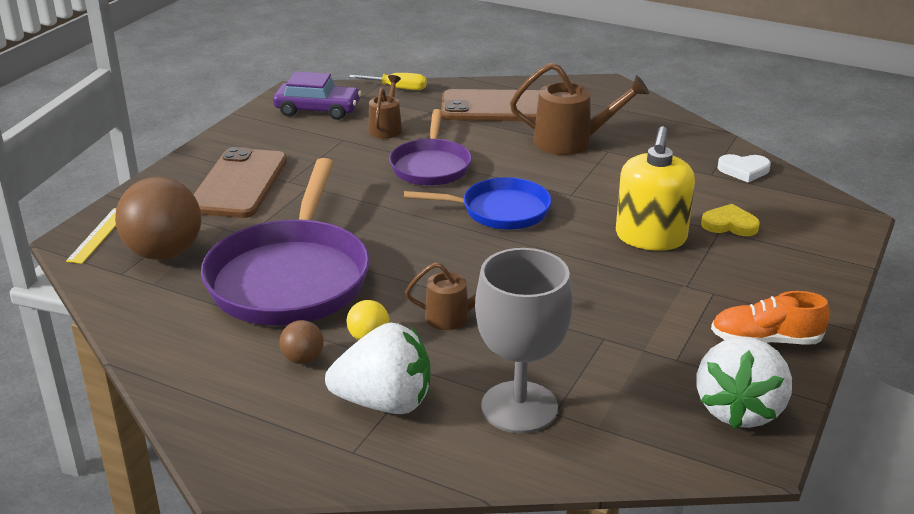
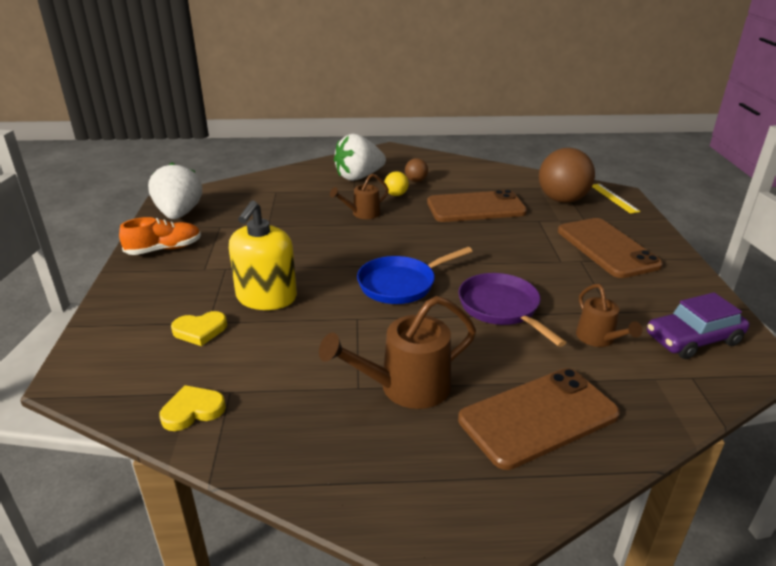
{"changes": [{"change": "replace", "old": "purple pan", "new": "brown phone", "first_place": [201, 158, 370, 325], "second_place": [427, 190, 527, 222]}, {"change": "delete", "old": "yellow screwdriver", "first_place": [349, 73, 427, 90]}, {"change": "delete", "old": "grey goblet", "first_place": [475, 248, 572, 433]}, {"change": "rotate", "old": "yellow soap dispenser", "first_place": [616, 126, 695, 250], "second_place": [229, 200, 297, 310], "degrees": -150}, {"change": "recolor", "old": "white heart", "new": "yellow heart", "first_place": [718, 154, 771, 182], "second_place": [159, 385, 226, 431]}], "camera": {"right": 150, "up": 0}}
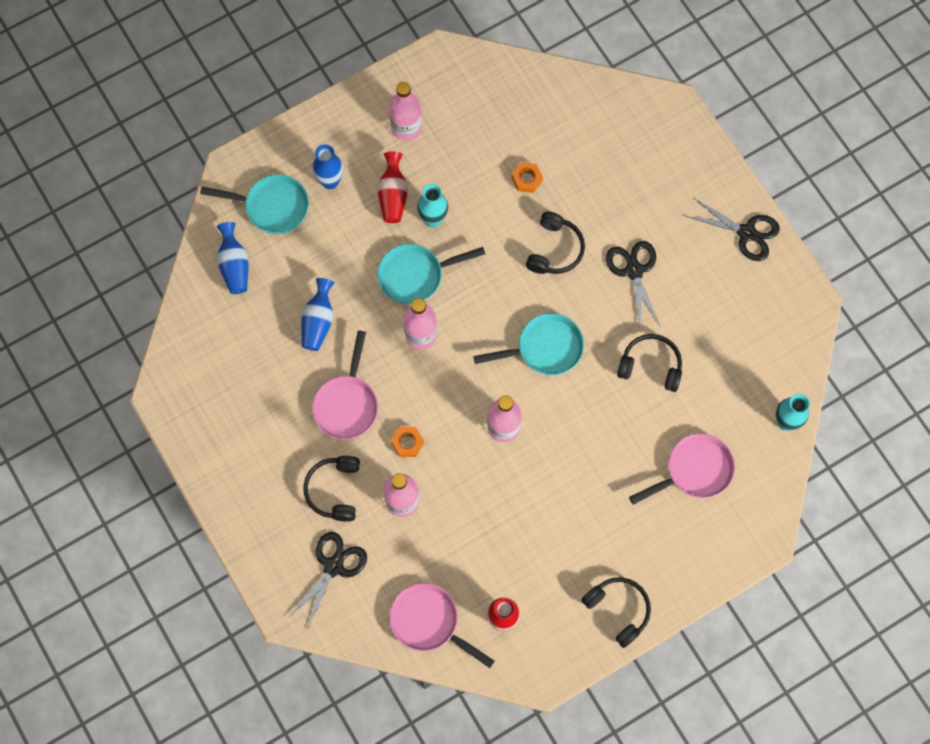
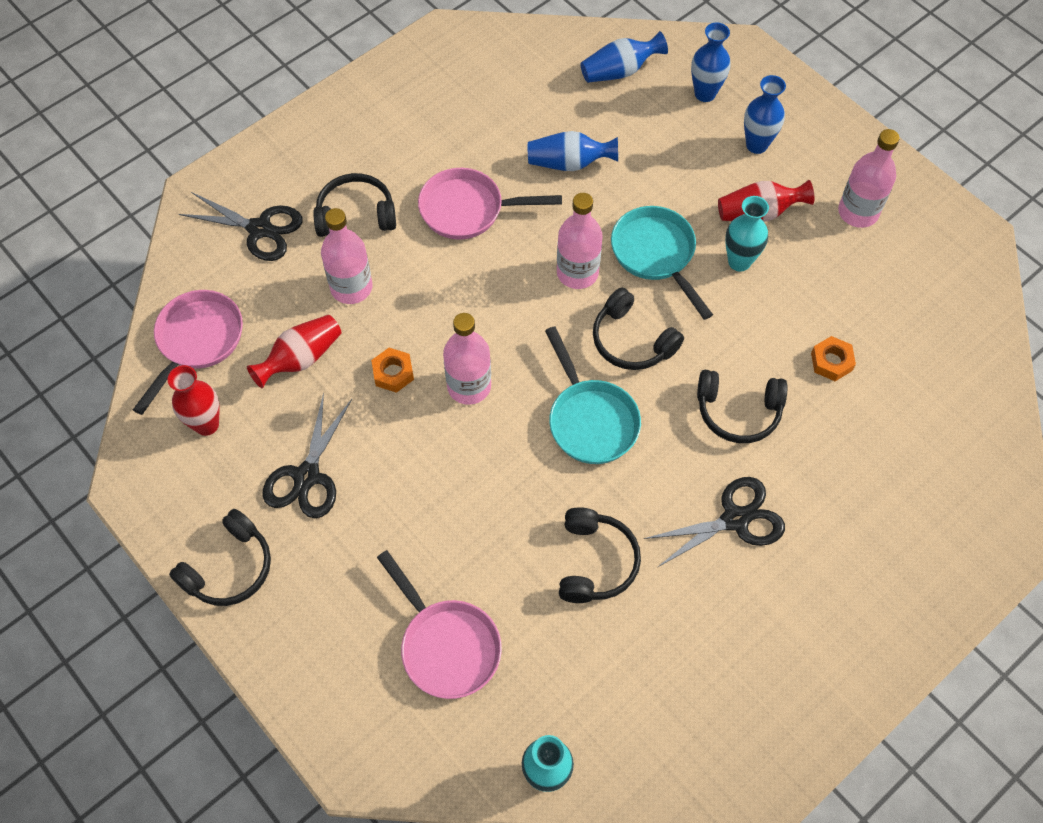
{"changes": [{"change": "replace", "old": "turquoise pan", "new": "blue vase", "first_place": [200, 175, 309, 234], "second_place": [691, 23, 731, 102]}, {"change": "move", "old": "orange nut", "first_place": [391, 427, 424, 457], "second_place": [371, 348, 414, 393]}, {"change": "move", "old": "black scissors", "first_place": [686, 198, 780, 261], "second_place": [262, 392, 352, 518]}, {"change": "insert", "new": "red vase", "second_place": [247, 315, 341, 388]}, {"change": "insert", "new": "black headphones", "second_place": [593, 287, 684, 370]}], "camera": {"right": 80, "up": -10}}
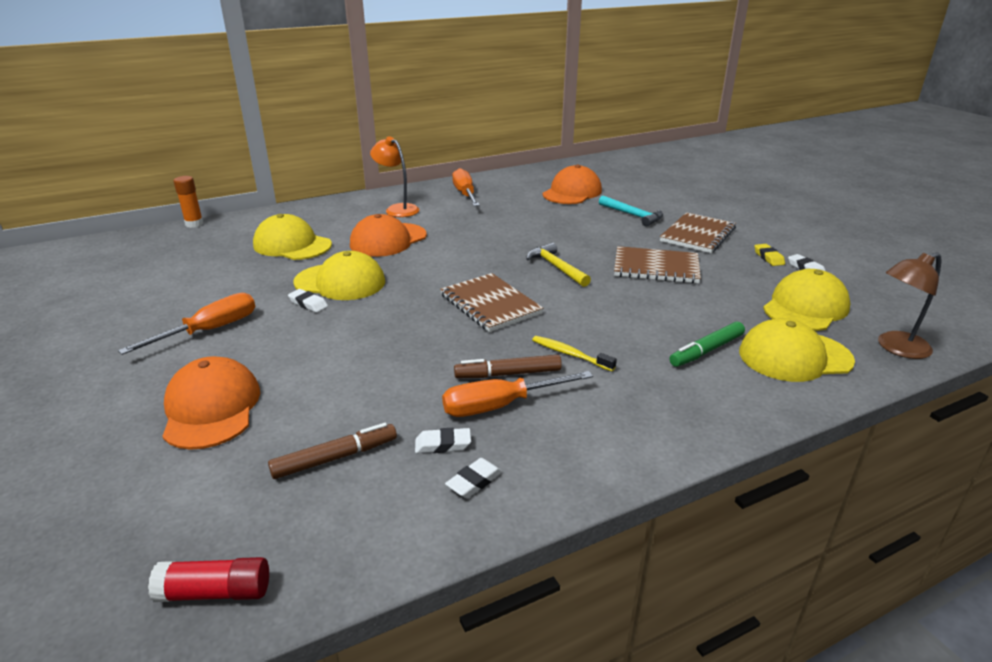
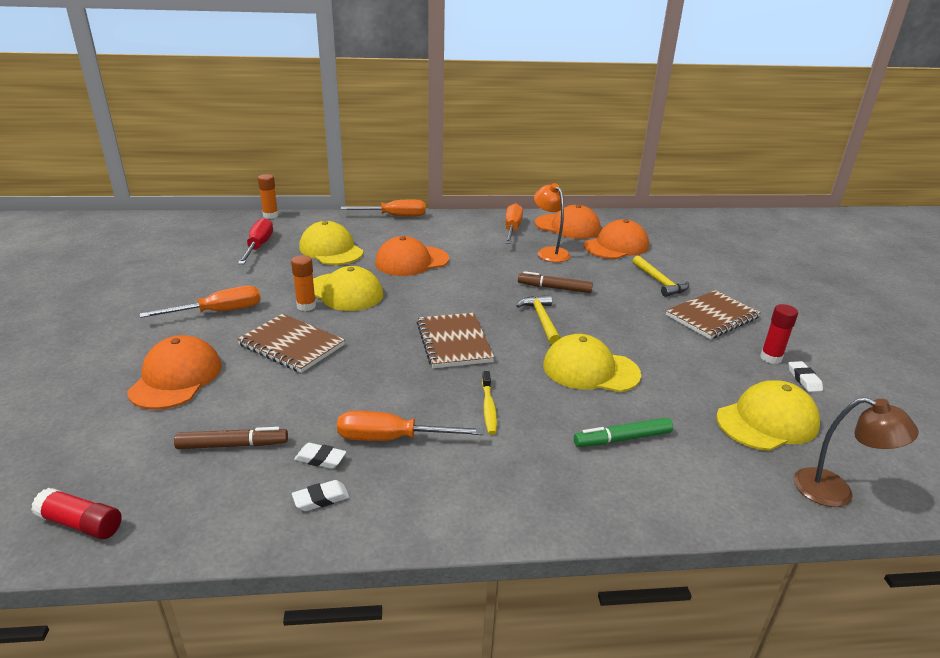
{"changes": [{"change": "replace", "old": "white eraser", "new": "orange glue stick", "first_place": [288, 289, 328, 313], "second_place": [291, 255, 316, 311]}, {"change": "move", "old": "orange lamp", "first_place": [370, 136, 419, 217], "second_place": [534, 183, 571, 262]}, {"change": "move", "old": "brown marker", "first_place": [454, 355, 562, 378], "second_place": [518, 271, 593, 293]}, {"change": "rotate", "old": "yellow toothbrush", "first_place": [532, 336, 617, 371], "second_place": [482, 371, 497, 435], "degrees": -150}, {"change": "recolor", "old": "turquoise hammer", "new": "yellow hammer", "first_place": [599, 195, 663, 227], "second_place": [633, 256, 689, 297]}, {"change": "move", "old": "brown notebook", "first_place": [614, 246, 701, 284], "second_place": [237, 314, 345, 373]}, {"change": "move", "old": "yellow cap", "first_place": [739, 318, 855, 382], "second_place": [543, 334, 641, 392]}, {"change": "replace", "old": "yellow eraser", "new": "red glue stick", "first_place": [754, 244, 785, 266], "second_place": [760, 304, 798, 364]}, {"change": "rotate", "old": "brown lamp", "first_place": [878, 252, 941, 359], "second_place": [794, 397, 919, 507], "degrees": -150}, {"change": "insert", "new": "red screwdriver", "second_place": [238, 218, 273, 264]}, {"change": "insert", "new": "orange screwdriver", "second_place": [341, 200, 426, 217]}, {"change": "insert", "new": "orange cap", "second_place": [535, 205, 601, 239]}], "camera": {"right": 20, "up": 0}}
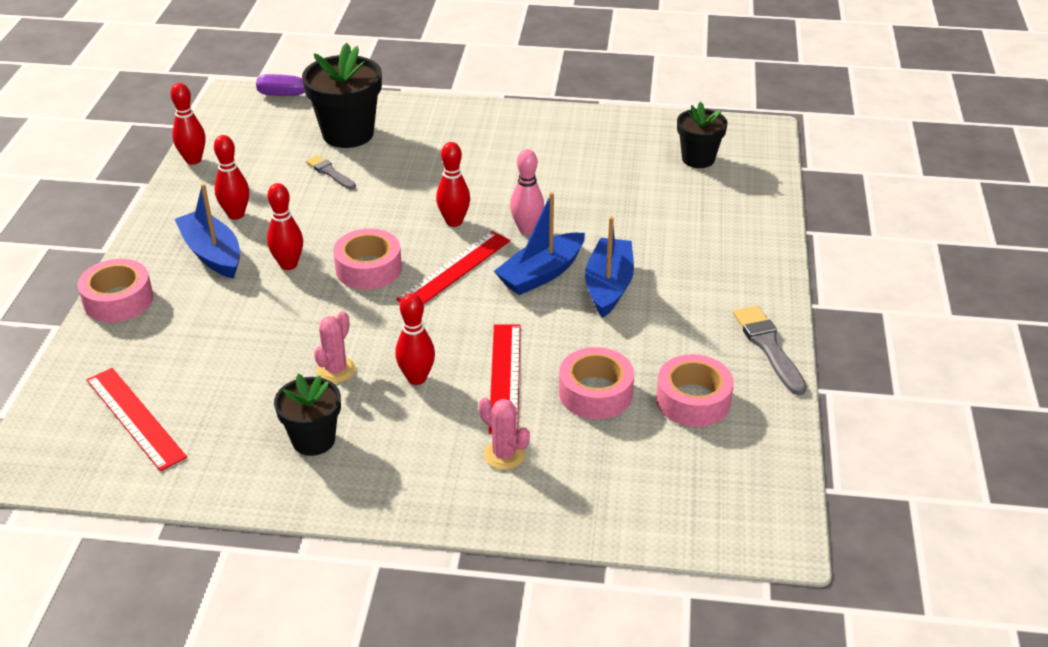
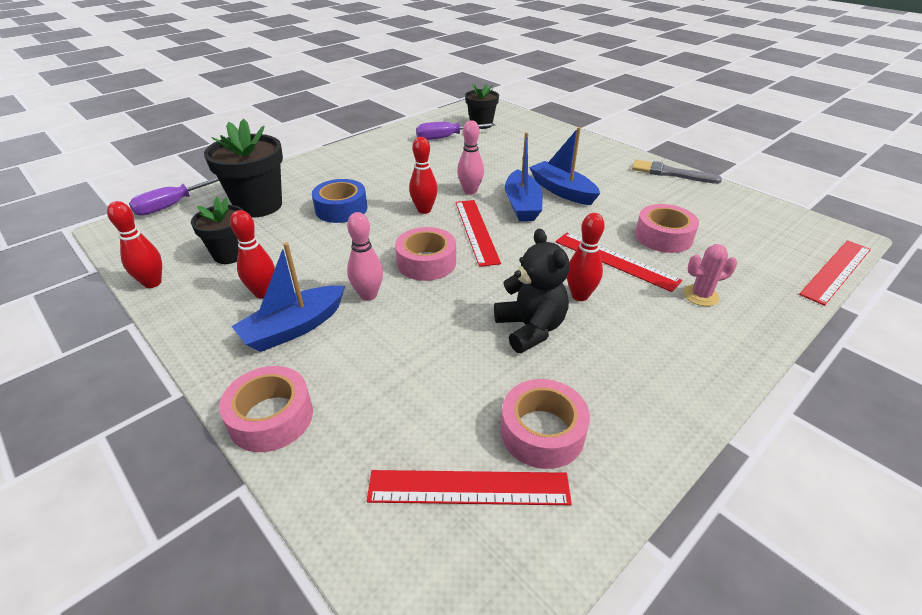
{"changes": [{"change": "rotate", "old": "blue boat", "first_place": [175, 183, 240, 278], "second_place": [231, 242, 345, 352], "degrees": -45}, {"change": "recolor", "old": "red bowling pin", "new": "pink bowling pin", "first_place": [267, 183, 303, 270], "second_place": [347, 212, 383, 301]}, {"change": "move", "old": "black flower pot", "first_place": [274, 374, 341, 456], "second_place": [191, 197, 244, 264]}, {"change": "delete", "old": "grey brush", "first_place": [306, 155, 356, 190]}, {"change": "replace", "old": "pink cactus", "new": "black teddy bear", "first_place": [314, 311, 356, 383], "second_place": [494, 228, 569, 353]}, {"change": "move", "old": "pink tape", "first_place": [656, 354, 734, 427], "second_place": [501, 379, 590, 469]}, {"change": "insert", "new": "blue tape", "second_place": [312, 179, 367, 223]}, {"change": "insert", "new": "purple screwdriver", "second_place": [416, 122, 495, 140]}, {"change": "insert", "new": "red ruler", "second_place": [799, 240, 871, 306]}], "camera": {"right": -50, "up": 0}}
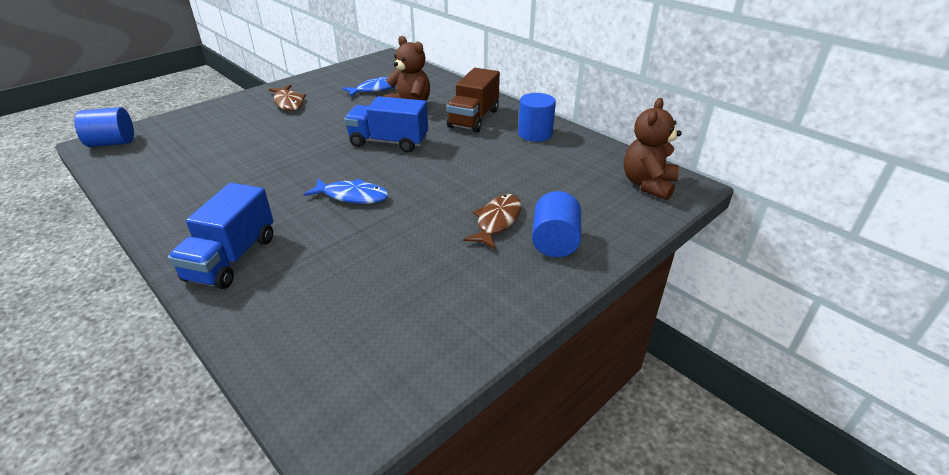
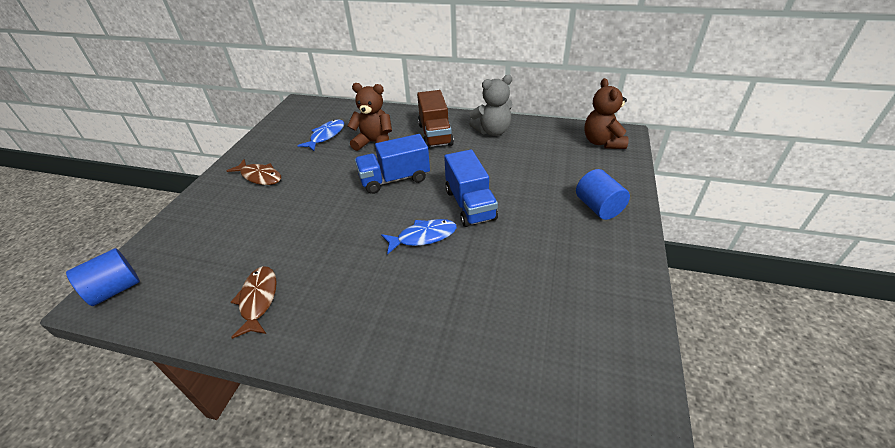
{"changes": [{"change": "move", "old": "blue truck", "first_place": [168, 183, 273, 289], "second_place": [444, 149, 498, 227]}, {"change": "move", "old": "brown fish", "first_place": [463, 194, 521, 249], "second_place": [231, 266, 277, 339]}, {"change": "replace", "old": "blue cylinder", "new": "grey teddy bear", "first_place": [518, 93, 556, 142], "second_place": [469, 75, 512, 136]}], "camera": {"right": -30, "up": 5}}
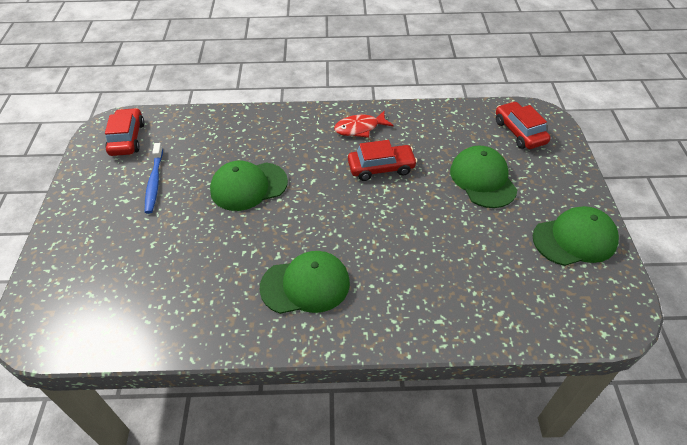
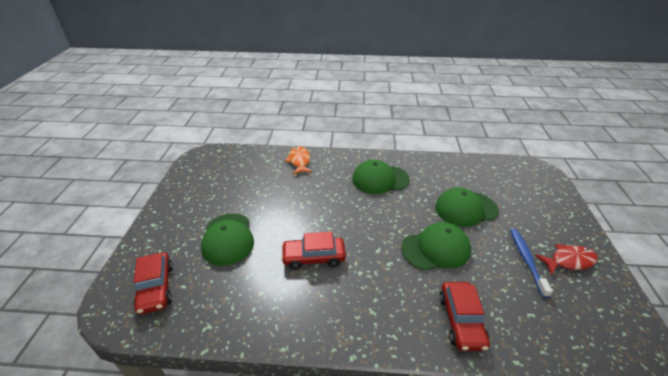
{"changes": [{"change": "move", "old": "red car", "first_place": [105, 108, 145, 156], "second_place": [439, 282, 490, 351]}, {"change": "move", "old": "red fish", "first_place": [334, 111, 394, 138], "second_place": [535, 244, 598, 276]}, {"change": "move", "old": "green cap", "first_place": [533, 206, 619, 266], "second_place": [435, 187, 499, 227]}, {"change": "insert", "new": "orange fish", "second_place": [285, 146, 312, 174]}], "camera": {"right": -175, "up": -10}}
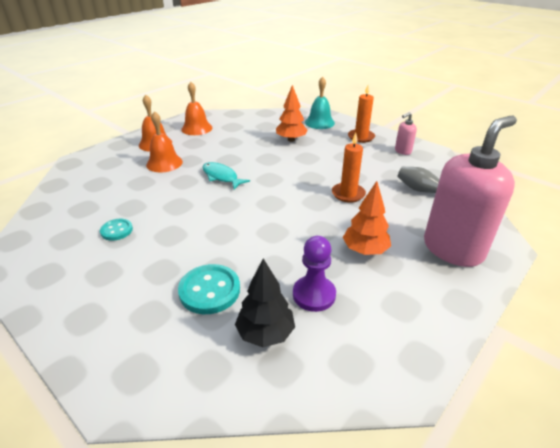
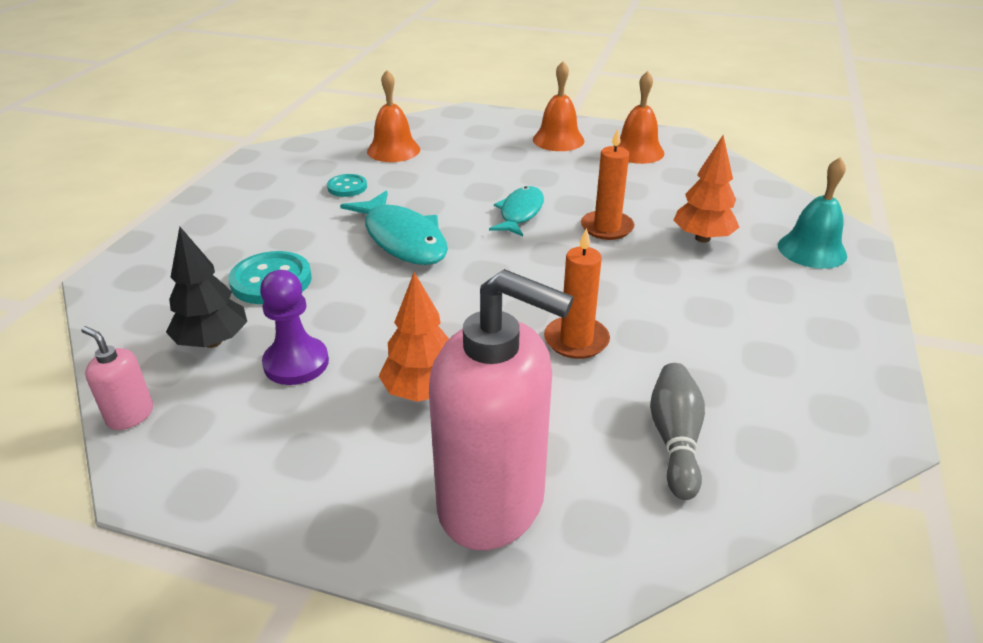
{"changes": [{"change": "move", "old": "orange bell", "first_place": [146, 111, 183, 173], "second_place": [367, 70, 420, 162]}, {"change": "move", "old": "orange candle", "first_place": [348, 85, 375, 143], "second_place": [581, 128, 634, 240]}, {"change": "move", "old": "pink soap dispenser", "first_place": [395, 112, 417, 155], "second_place": [81, 326, 153, 430]}, {"change": "insert", "new": "turquoise fish", "second_place": [340, 191, 448, 265]}], "camera": {"right": 65, "up": 0}}
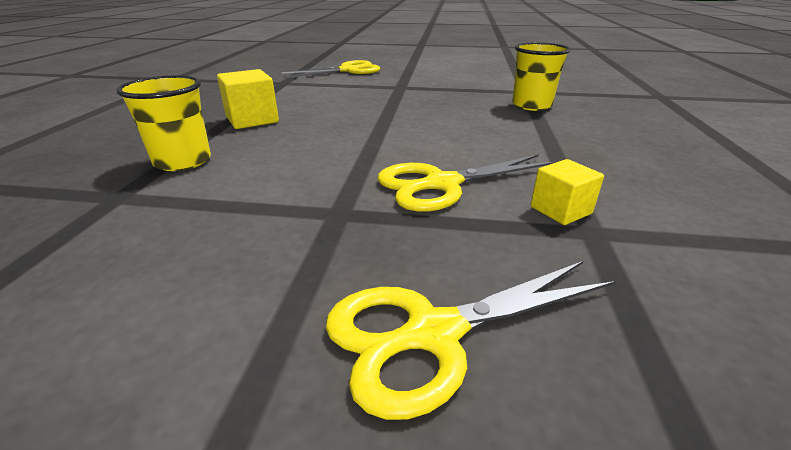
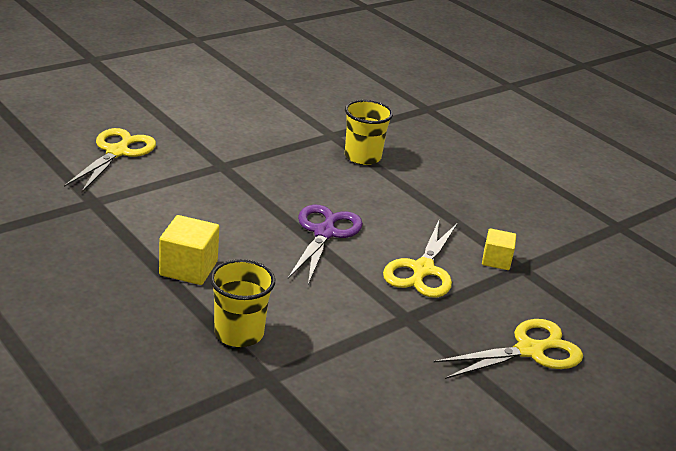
{"changes": [{"change": "rotate", "old": "yellow scissors", "first_place": [325, 261, 616, 420], "second_place": [434, 319, 583, 379], "degrees": -135}, {"change": "insert", "new": "purple scissors", "second_place": [288, 205, 363, 285]}], "camera": {"right": -50, "up": 0}}
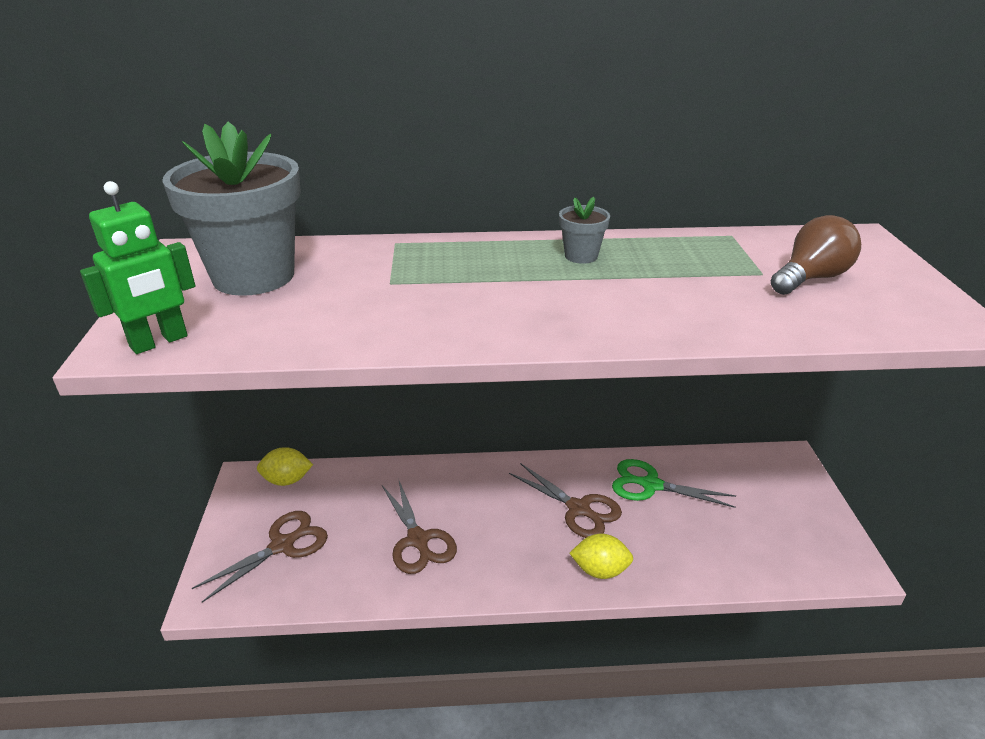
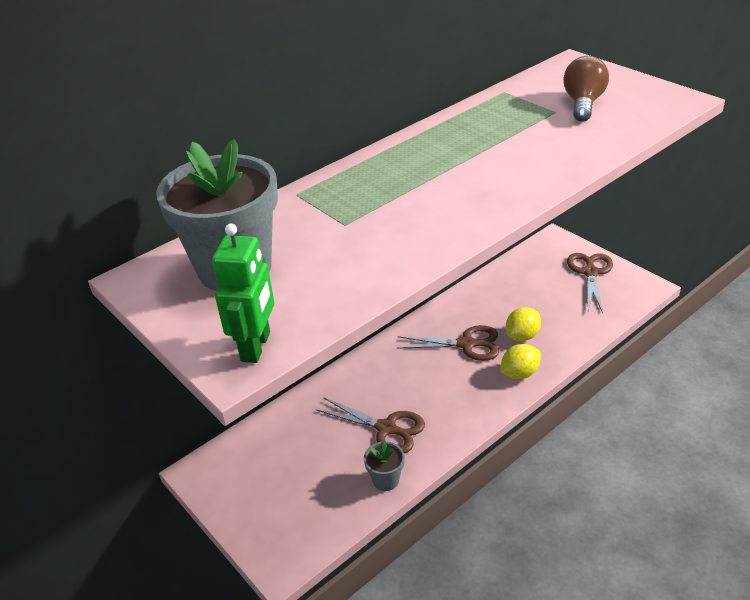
{"changes": [{"change": "move", "old": "brown scissors", "first_place": [192, 511, 328, 603], "second_place": [567, 253, 613, 313]}, {"change": "move", "old": "yellow lemon", "first_place": [257, 447, 313, 486], "second_place": [506, 307, 541, 341]}, {"change": "move", "old": "grey flower pot", "first_place": [559, 197, 610, 264], "second_place": [364, 440, 405, 491]}, {"change": "delete", "old": "green scissors", "first_place": [612, 459, 736, 508]}], "camera": {"right": -35, "up": 5}}
